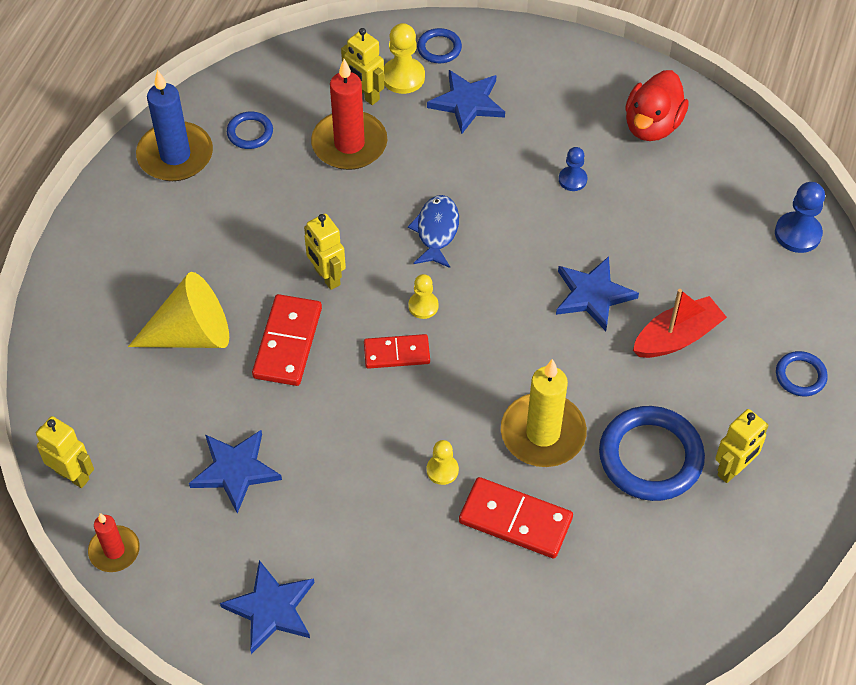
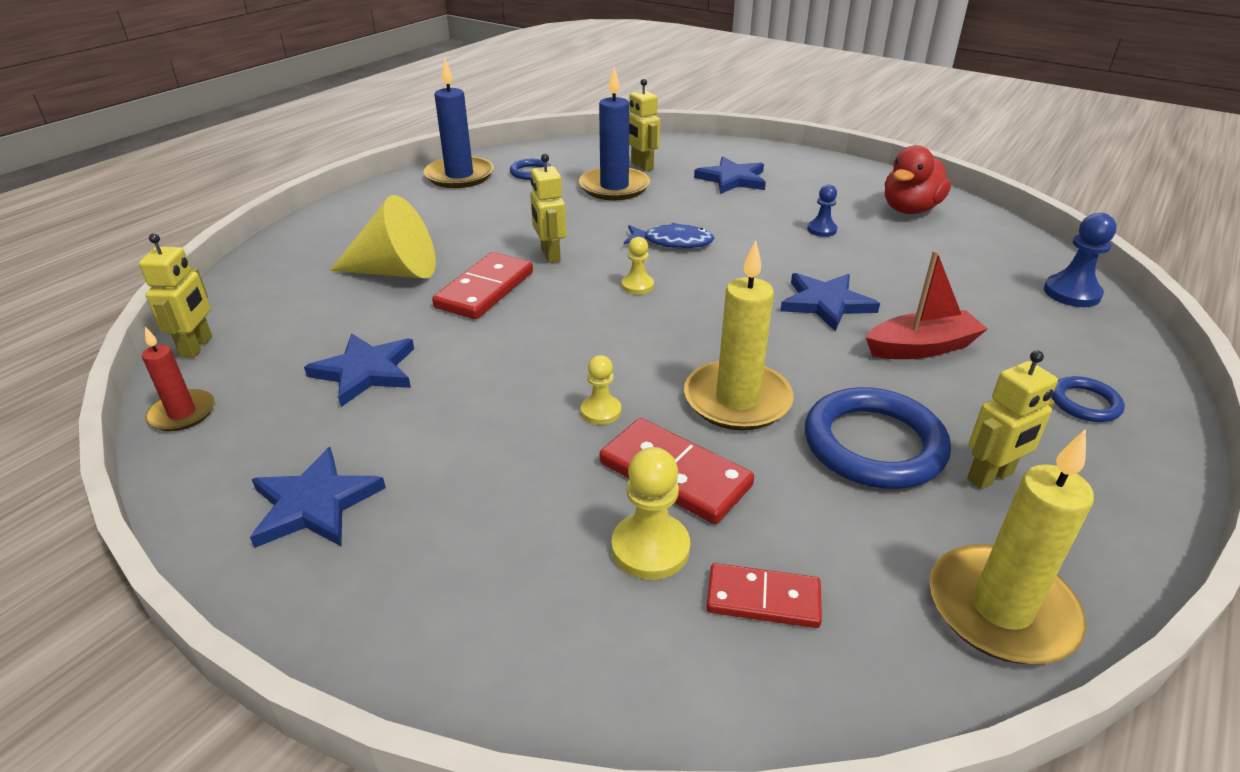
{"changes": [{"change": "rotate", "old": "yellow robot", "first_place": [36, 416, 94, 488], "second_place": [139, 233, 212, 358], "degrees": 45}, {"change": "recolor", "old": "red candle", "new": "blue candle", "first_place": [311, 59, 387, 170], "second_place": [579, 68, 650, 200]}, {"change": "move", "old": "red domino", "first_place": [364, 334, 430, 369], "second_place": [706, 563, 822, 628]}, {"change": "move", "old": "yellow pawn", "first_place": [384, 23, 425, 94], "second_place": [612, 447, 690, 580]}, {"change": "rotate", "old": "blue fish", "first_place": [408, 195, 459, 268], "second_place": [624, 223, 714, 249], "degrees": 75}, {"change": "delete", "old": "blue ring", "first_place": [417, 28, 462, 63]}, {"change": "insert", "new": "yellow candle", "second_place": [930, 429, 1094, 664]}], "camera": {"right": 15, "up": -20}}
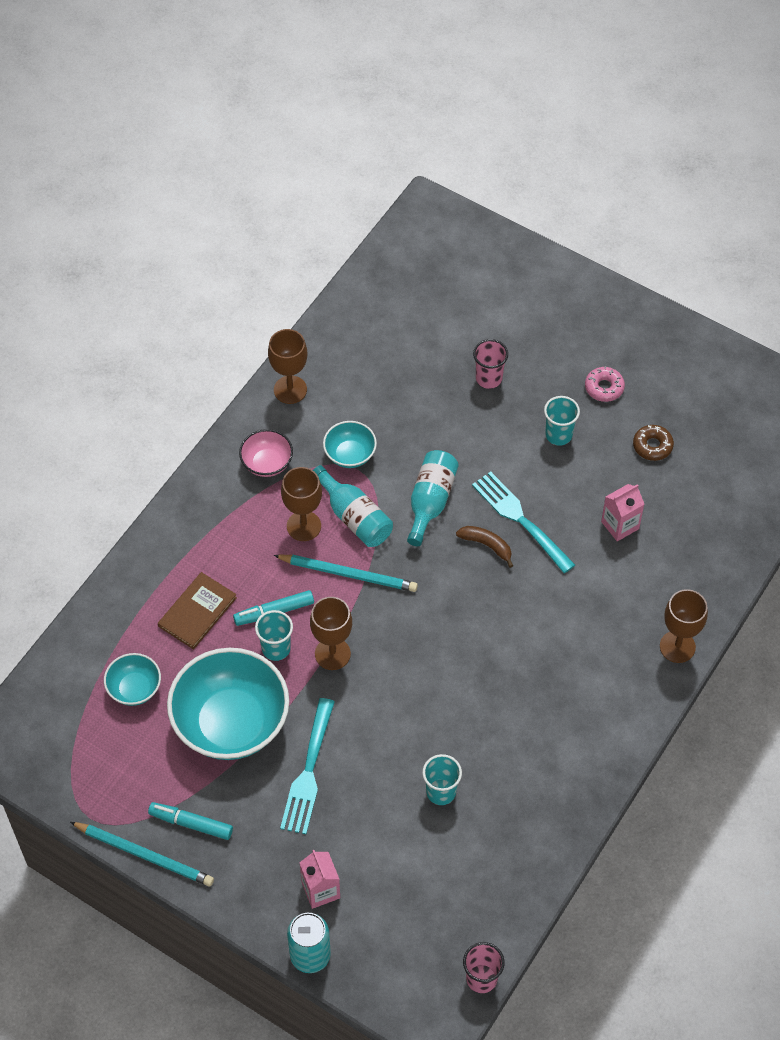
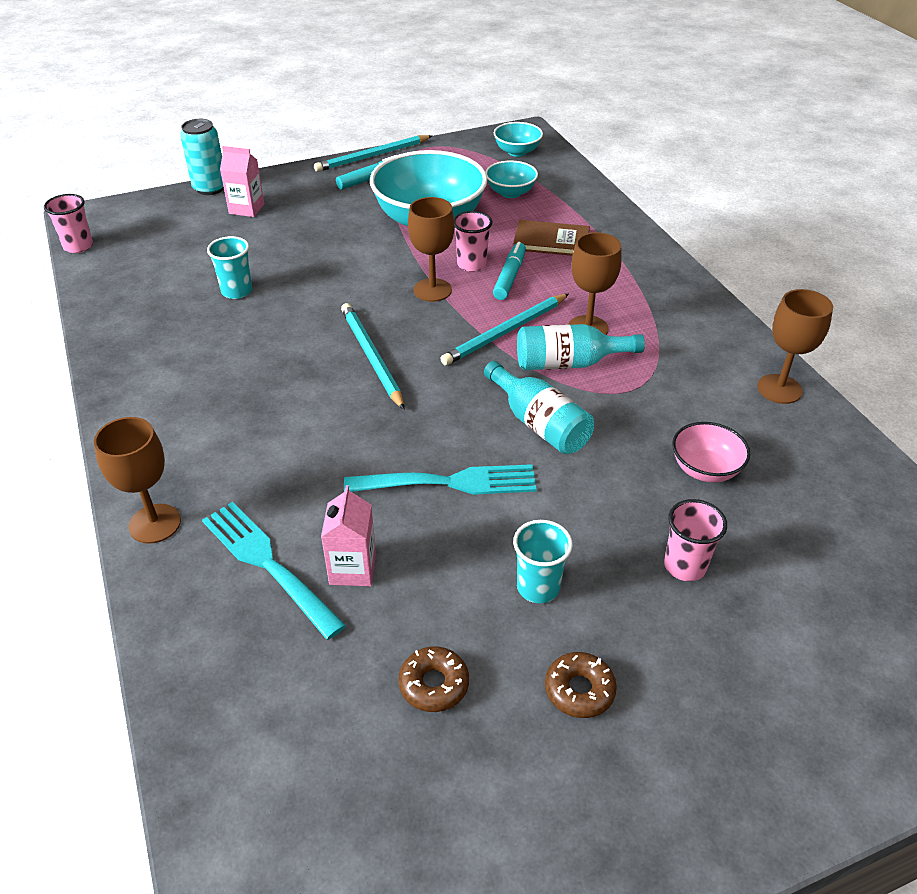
{"changes": [{"change": "rotate", "old": "brown book", "first_place": [158, 572, 237, 650], "second_place": [513, 220, 590, 256], "degrees": -60}, {"change": "move", "old": "pink bowl", "first_place": [239, 429, 293, 477], "second_place": [672, 422, 750, 483]}, {"change": "recolor", "old": "turquoise cup", "new": "pink cup", "first_place": [255, 610, 293, 661], "second_place": [454, 211, 493, 272]}, {"change": "move", "old": "turquoise fork", "first_place": [280, 698, 335, 834], "second_place": [202, 502, 346, 640]}, {"change": "move", "old": "turquoise bowl", "first_place": [323, 421, 377, 468], "second_place": [494, 122, 543, 157]}, {"change": "delete", "old": "brown banana", "first_place": [456, 526, 513, 568]}, {"change": "recolor", "old": "pink donut", "new": "brown donut", "first_place": [585, 366, 625, 402], "second_place": [545, 652, 617, 718]}, {"change": "insert", "new": "turquoise pencil", "second_place": [341, 303, 404, 410]}], "camera": {"right": 125, "up": -15}}
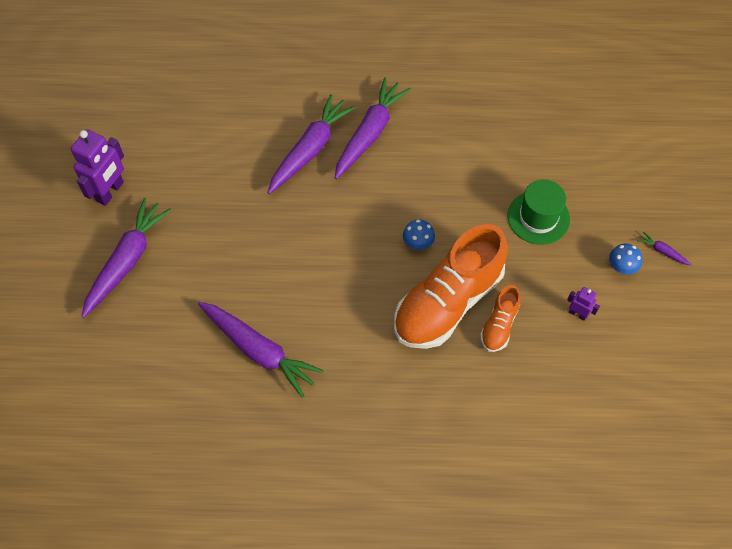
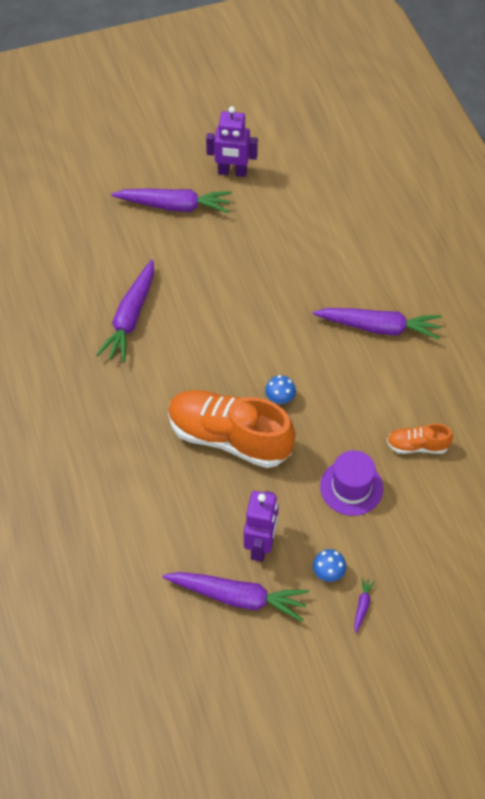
{"changes": [{"change": "move", "old": "purple carrot", "first_place": [268, 94, 356, 194], "second_place": [162, 572, 309, 622]}, {"change": "move", "old": "orange shoe", "first_place": [480, 285, 521, 352], "second_place": [387, 423, 453, 454]}, {"change": "recolor", "old": "green hat", "new": "purple hat", "first_place": [508, 180, 570, 245], "second_place": [320, 450, 383, 516]}, {"change": "resize", "old": "purple robot", "first_place": [567, 287, 600, 321], "second_place": [244, 491, 279, 562], "factor": 1.99}], "camera": {"right": 70, "up": -5}}
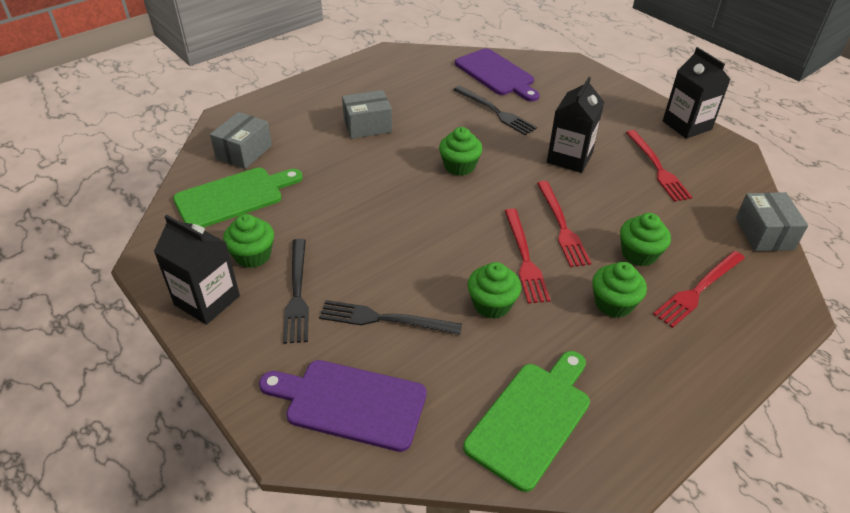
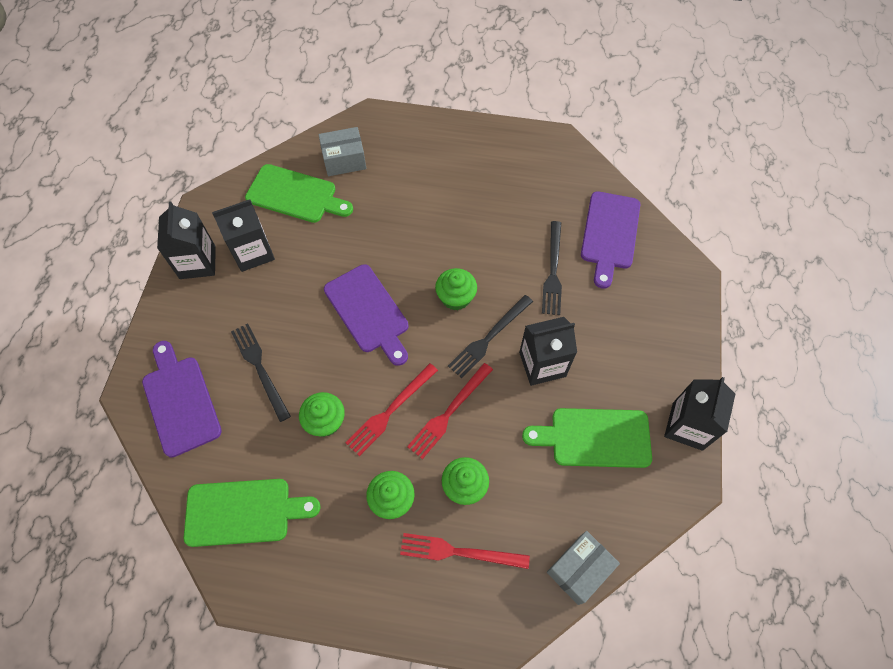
{"changes": [{"change": "replace", "old": "green cupcake", "new": "black carton", "first_place": [223, 214, 274, 268], "second_place": [212, 199, 275, 272]}, {"change": "move", "old": "black fork", "first_place": [283, 239, 309, 344], "second_place": [448, 295, 533, 378]}, {"change": "delete", "old": "grey box", "first_place": [342, 90, 392, 139]}, {"change": "replace", "old": "red fork", "new": "green cutting board", "first_place": [626, 130, 692, 202], "second_place": [522, 408, 652, 468]}, {"change": "insert", "new": "purple cutting board", "second_place": [324, 264, 408, 366]}], "camera": {"right": 50, "up": 20}}
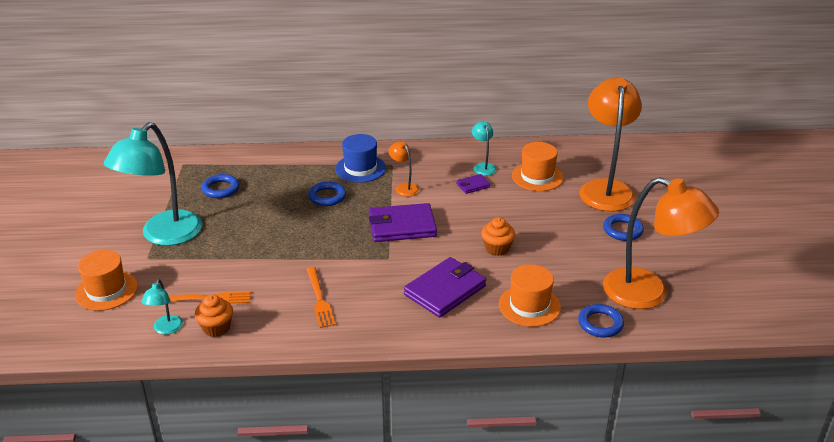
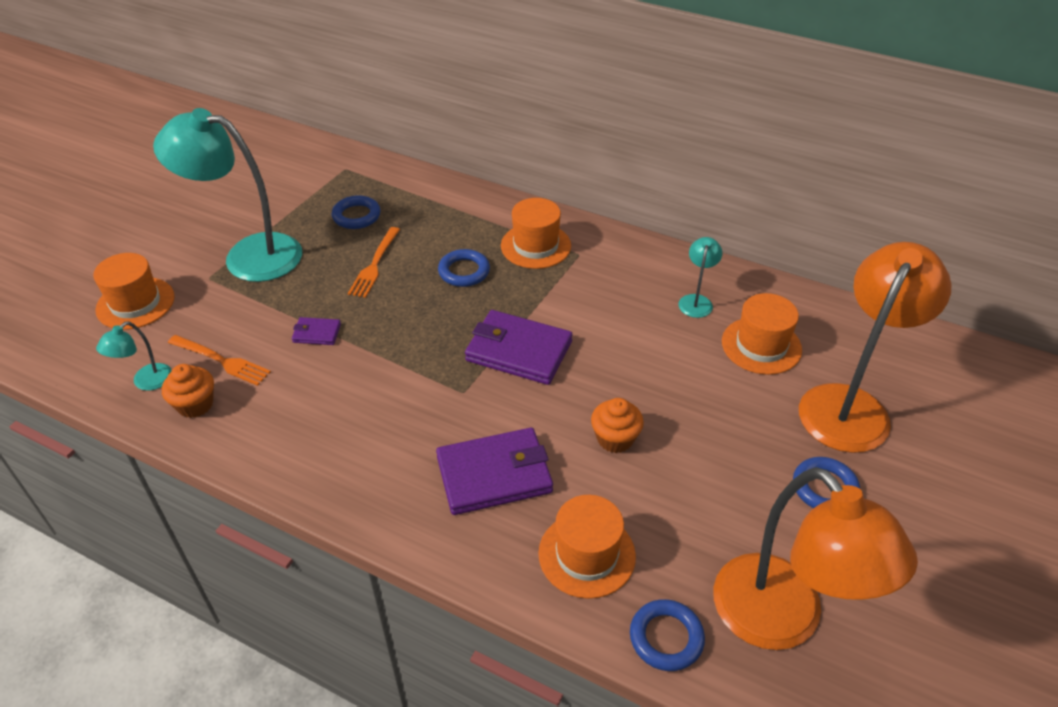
{"changes": [{"change": "rotate", "old": "turquoise lamp", "first_place": [104, 122, 202, 246], "second_place": [153, 108, 302, 282], "degrees": 45}, {"change": "move", "old": "orange fork", "first_place": [306, 267, 336, 328], "second_place": [348, 227, 400, 298]}, {"change": "recolor", "old": "blue hat", "new": "orange hat", "first_place": [335, 134, 386, 183], "second_place": [501, 198, 571, 269]}, {"change": "delete", "old": "orange lamp", "first_place": [389, 141, 419, 197]}, {"change": "move", "old": "purple wallet", "first_place": [456, 174, 490, 194], "second_place": [292, 317, 341, 345]}], "camera": {"right": 30, "up": 10}}
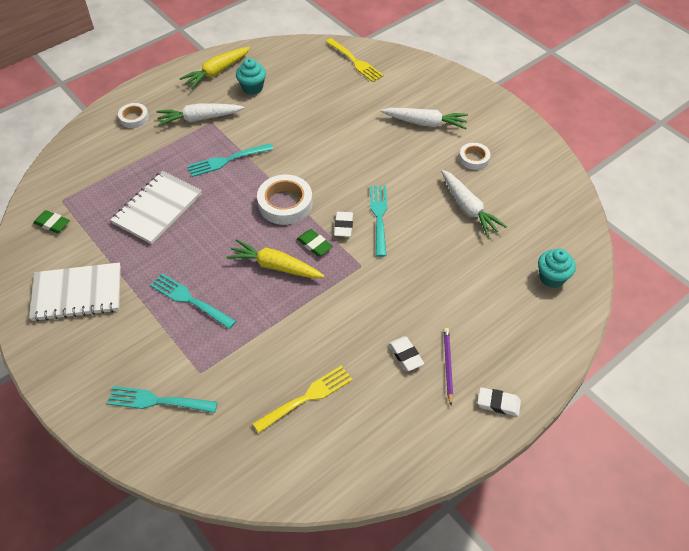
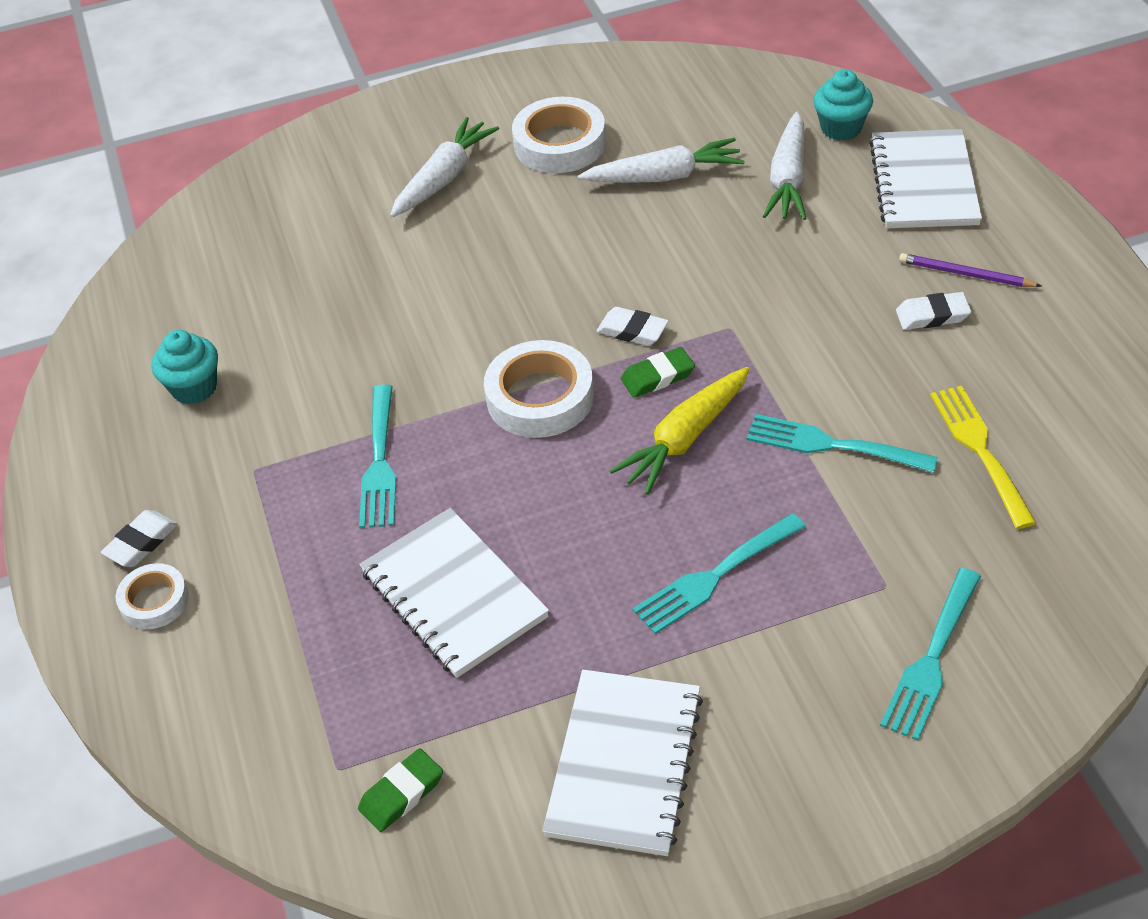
{"changes": [{"change": "move", "old": "white carrot", "first_place": [157, 103, 244, 126], "second_place": [763, 111, 807, 220]}, {"change": "delete", "old": "yellow carrot", "first_place": [179, 47, 251, 89]}, {"change": "delete", "old": "yellow fork", "first_place": [326, 38, 384, 82]}, {"change": "move", "old": "turquoise fork", "first_place": [370, 186, 387, 257], "second_place": [746, 414, 938, 473]}, {"change": "resize", "old": "white tape", "first_place": [459, 143, 491, 170], "second_place": [512, 97, 606, 173], "factor": 1.72}, {"change": "move", "old": "white eraser", "first_place": [478, 387, 521, 416], "second_place": [101, 510, 178, 567]}, {"change": "insert", "new": "white notebook", "second_place": [869, 129, 982, 228]}], "camera": {"right": -65, "up": -5}}
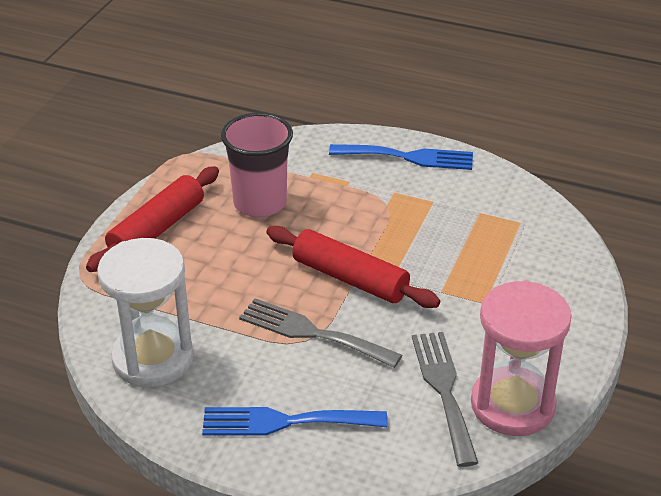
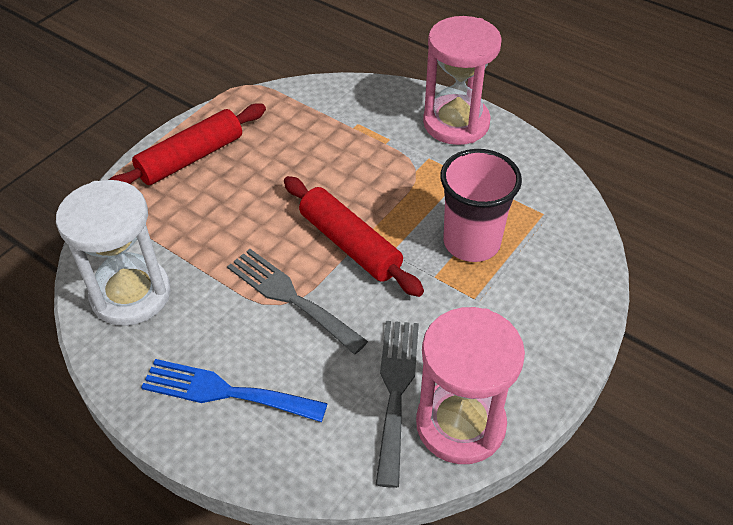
{"changes": [{"change": "move", "old": "pink cup", "first_place": [221, 113, 293, 217], "second_place": [440, 149, 522, 262]}, {"change": "replace", "old": "blue fork", "new": "pink hourglass", "first_place": [329, 144, 473, 170], "second_place": [423, 16, 502, 145]}], "camera": {"right": 15, "up": 10}}
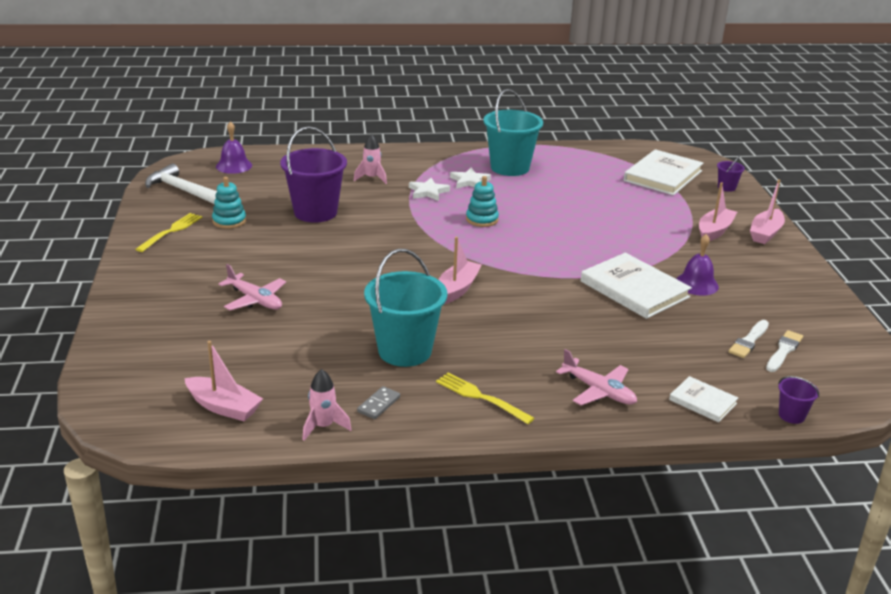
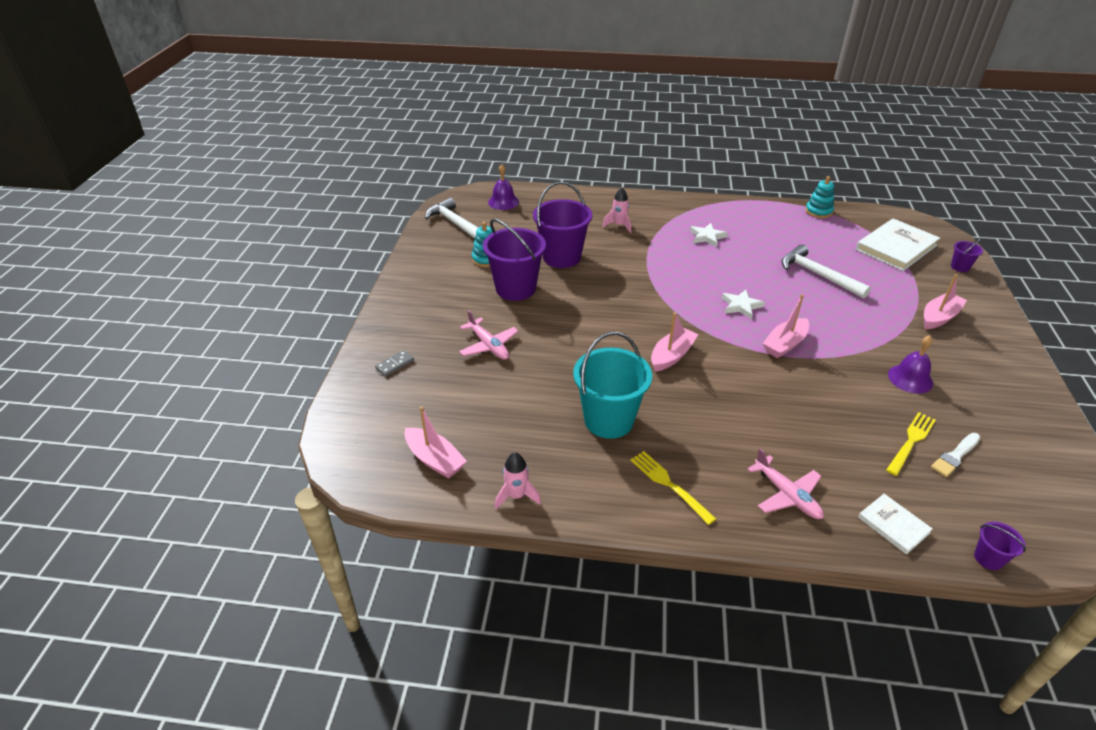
{"changes": [{"change": "move", "old": "yellow fork", "first_place": [136, 213, 202, 252], "second_place": [886, 412, 936, 476]}, {"change": "move", "old": "grey domino", "first_place": [357, 386, 400, 419], "second_place": [375, 350, 414, 377]}, {"change": "move", "old": "white star", "first_place": [409, 178, 450, 201], "second_place": [722, 290, 765, 319]}, {"change": "move", "old": "turquoise stacking toy", "first_place": [466, 176, 499, 227], "second_place": [806, 176, 834, 218]}, {"change": "delete", "old": "turquoise bucket", "first_place": [484, 89, 543, 176]}, {"change": "delete", "old": "white book", "first_place": [581, 253, 692, 319]}, {"change": "move", "old": "pink boat", "first_place": [750, 179, 785, 244], "second_place": [763, 294, 809, 358]}, {"change": "delete", "old": "white brush", "first_place": [766, 330, 803, 372]}, {"change": "insert", "new": "purple bucket", "second_place": [483, 219, 546, 301]}, {"change": "insert", "new": "white hammer", "second_place": [782, 244, 871, 299]}], "camera": {"right": 15, "up": 10}}
